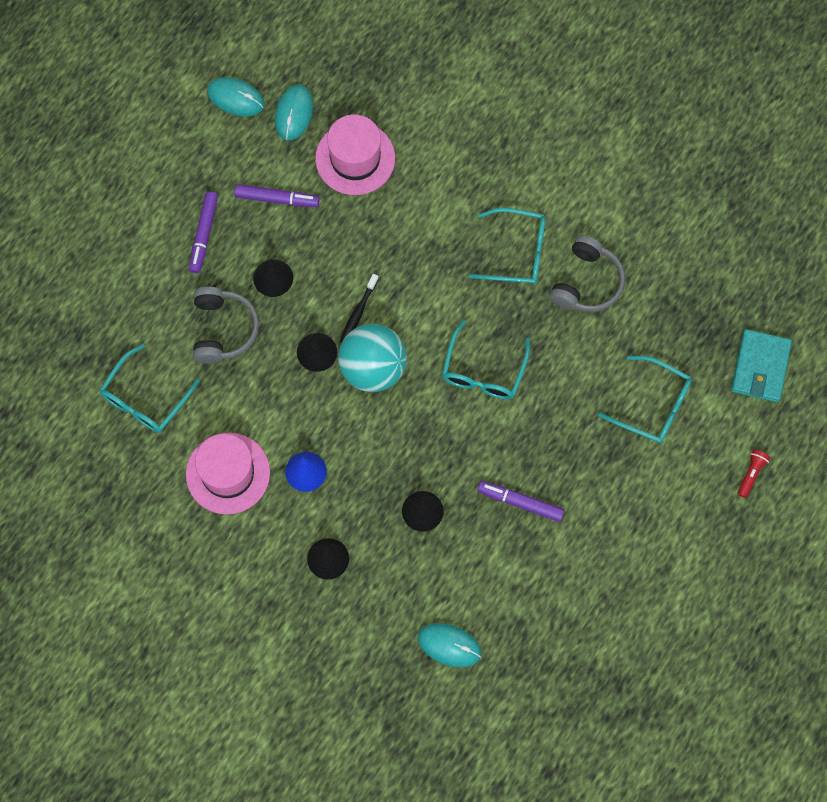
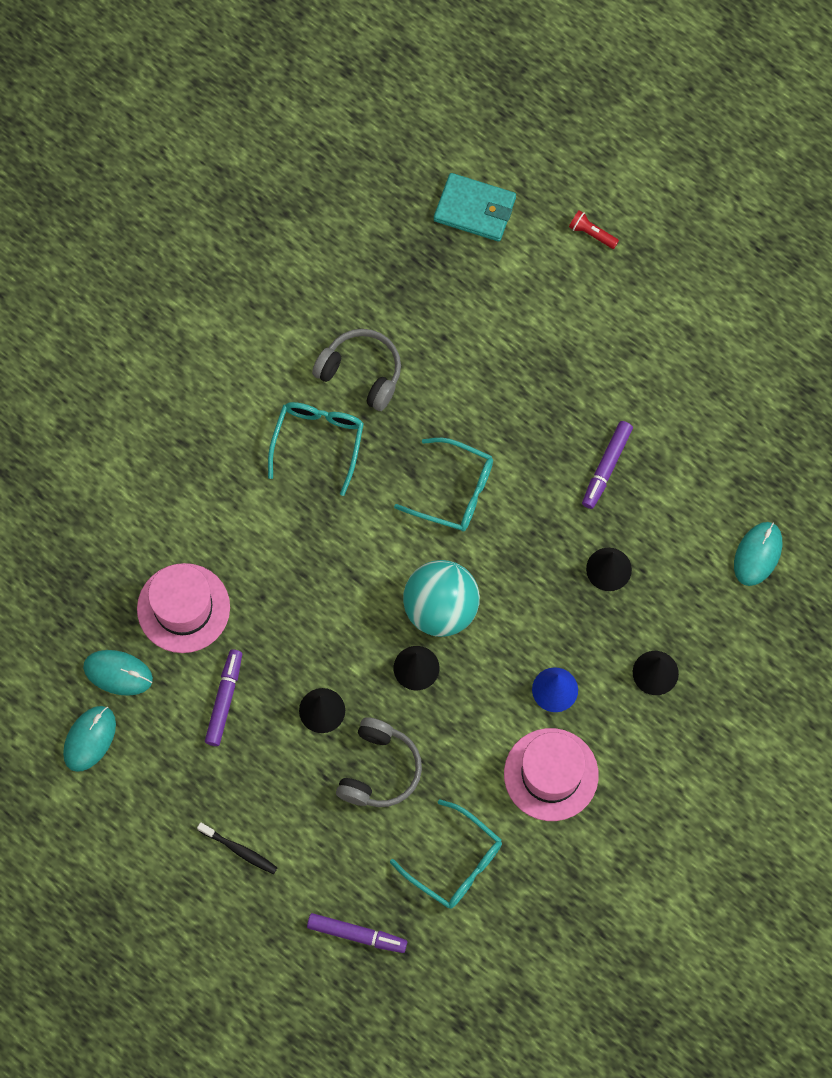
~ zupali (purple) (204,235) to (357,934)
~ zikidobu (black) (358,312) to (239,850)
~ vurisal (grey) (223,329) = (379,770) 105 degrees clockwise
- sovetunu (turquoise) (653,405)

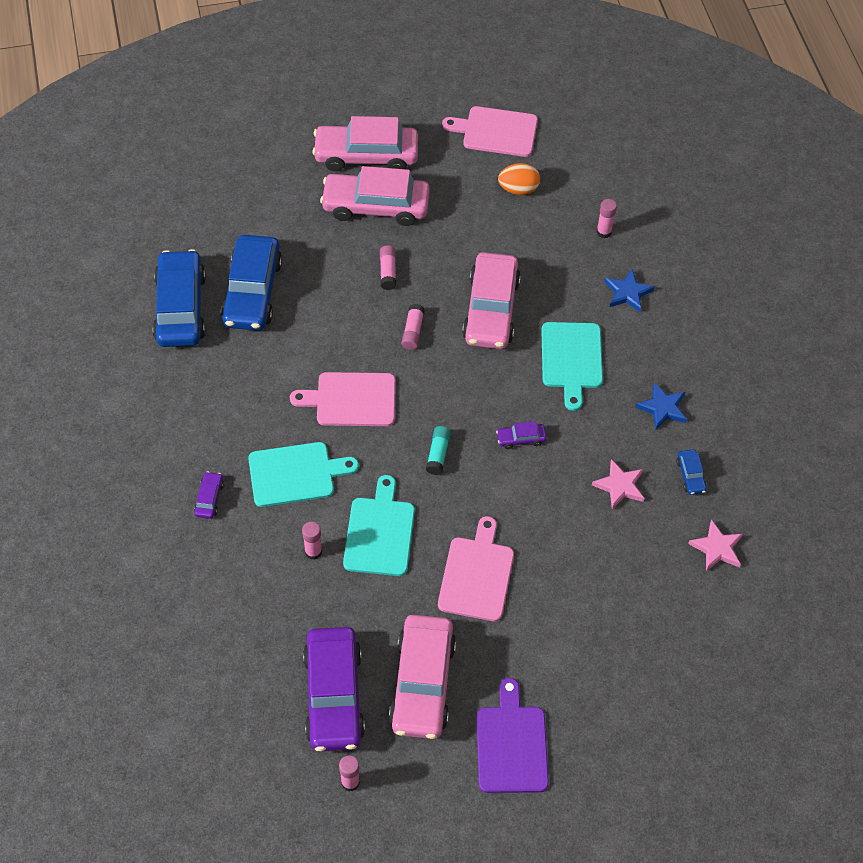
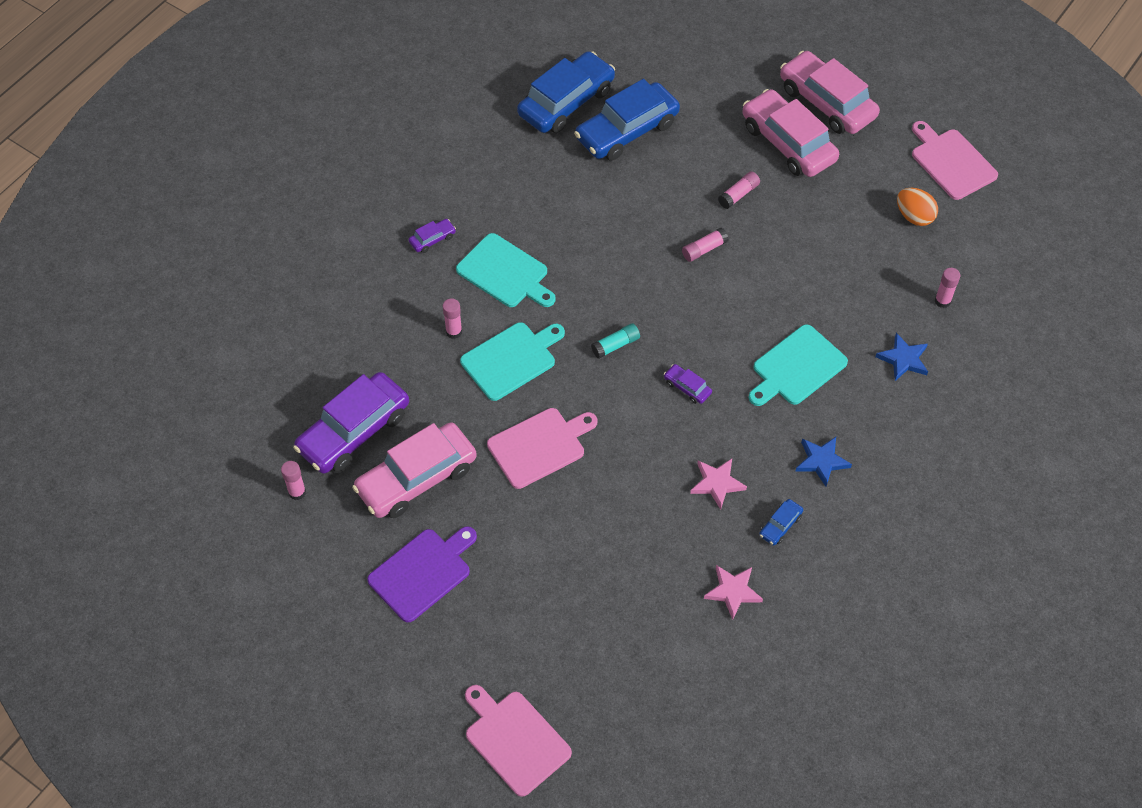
- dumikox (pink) (491,310)
~ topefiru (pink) (351,400) to (514,739)

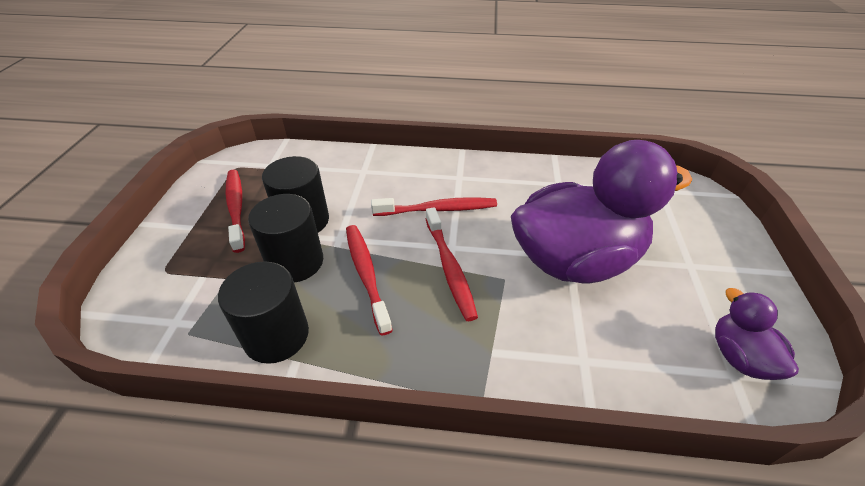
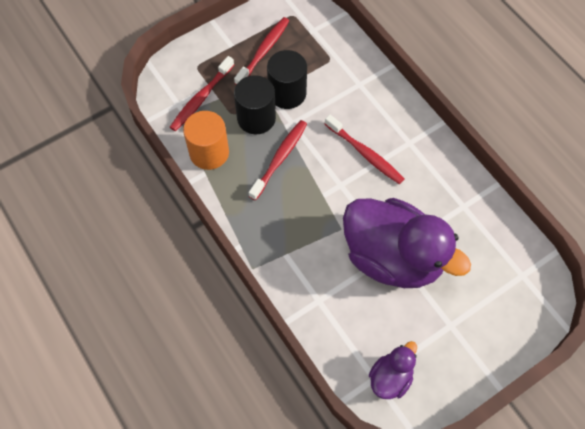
~ zikidobu (red) (449,268) to (201,98)
~ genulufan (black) (276,335) to genulufan (orange) (209,152)

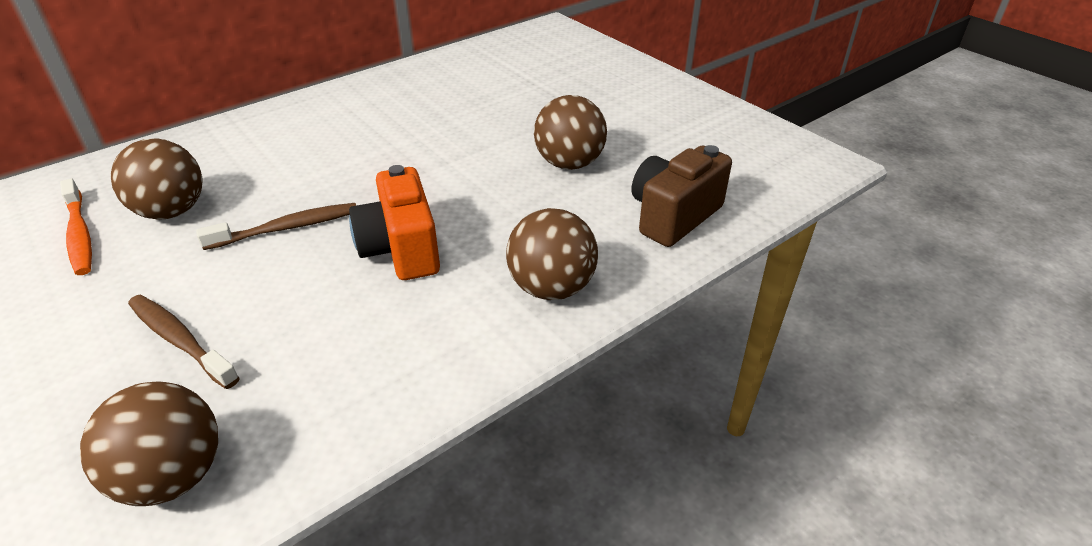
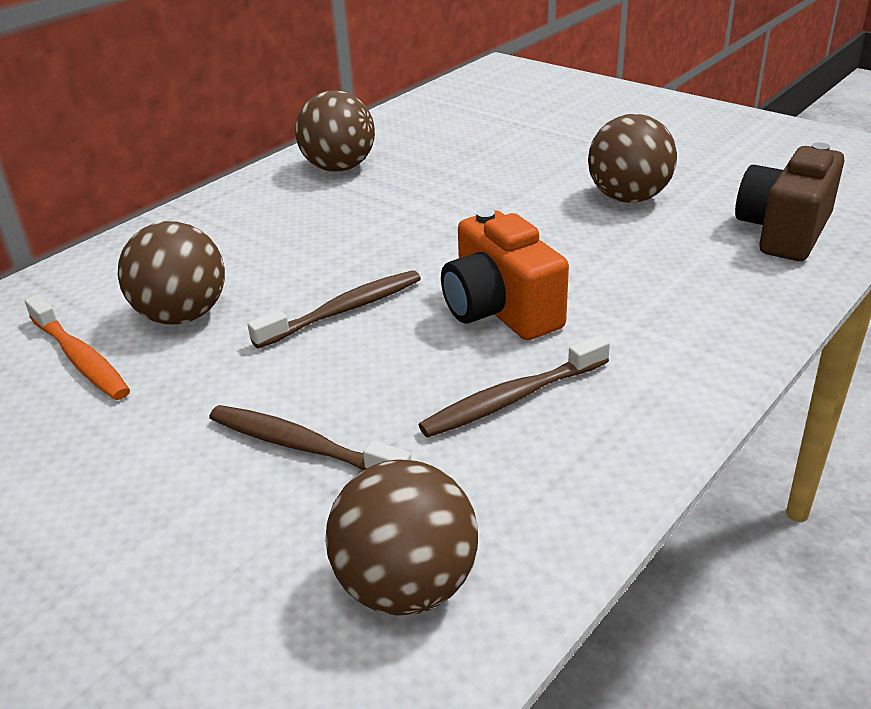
~ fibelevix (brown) (551,288) to (339,168)
+ zikidobu (brown) (512,398)

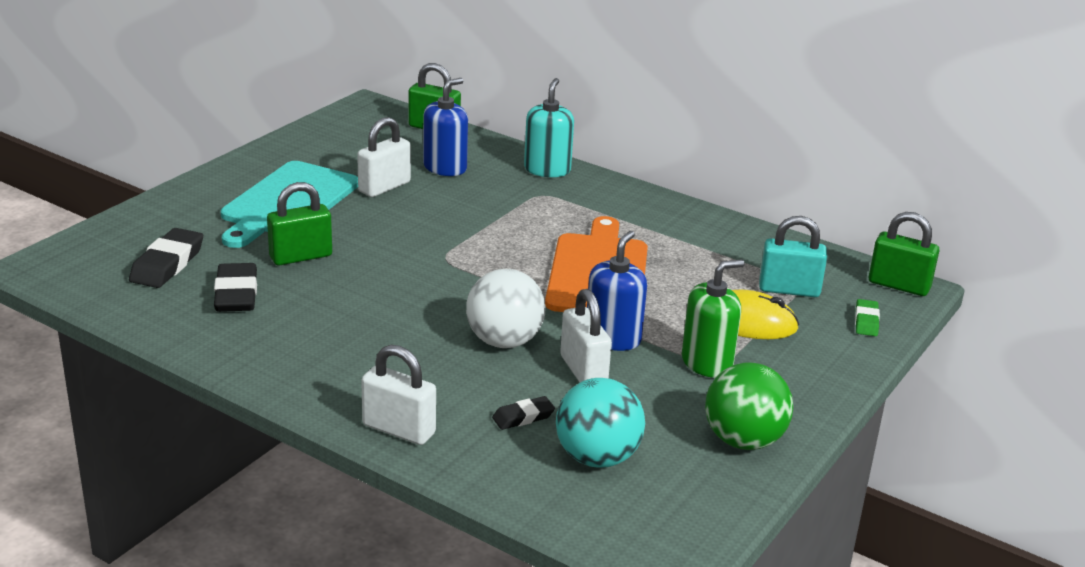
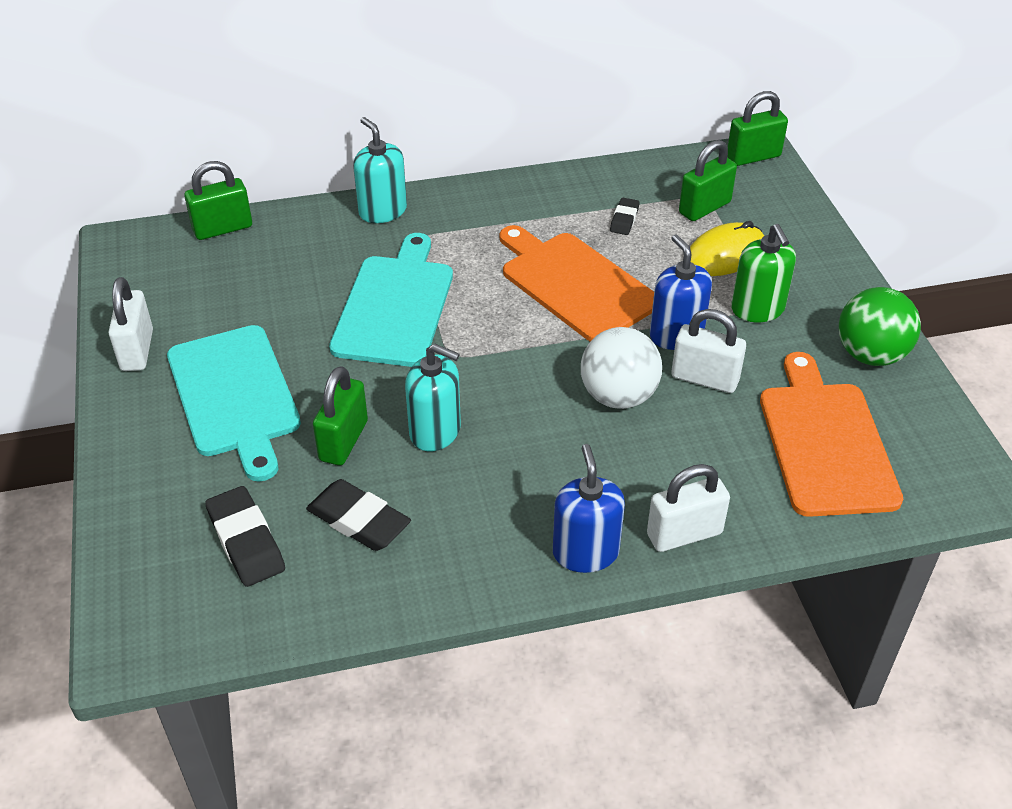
~ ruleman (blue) (445,168) to (585,552)
~ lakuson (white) (384,187) to (137,350)
~ lakuson (turquoise) (789,290) to lakuson (green) (704,208)
~ ruleman (green) (707,363) = (757,309) 150 degrees clockwise
- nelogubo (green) (866,321)
~ fibelevix (turquoise) (597,457) to topefiru (orange) (825,443)
~ nelogubo (black) (523,417) to (624,219)
+ topefiru (turquoise) (395,306)
+ ruleman (turquoise) (435,431)

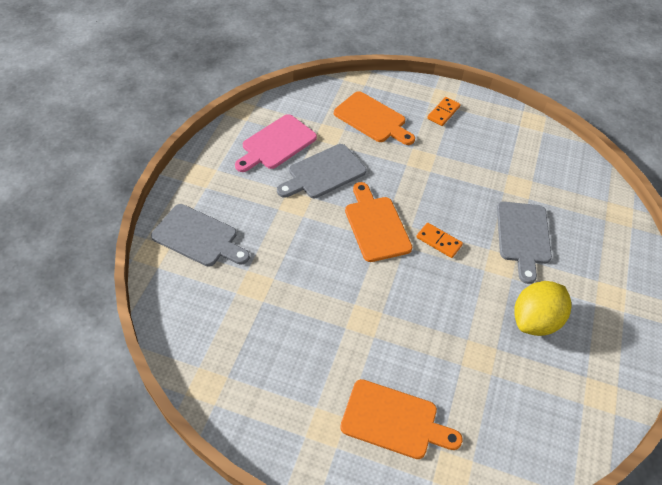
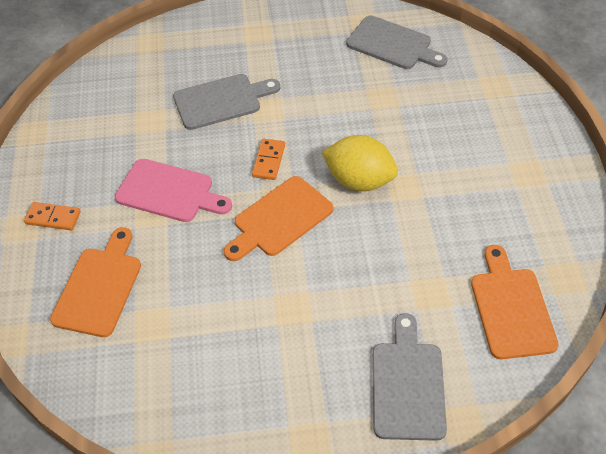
~ topefiru (pink) (276,144) to (169,192)
~ topefiru (grey) (324,173) to (392,44)
~ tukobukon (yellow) (535,320) to (359,180)
~ topefiru (orange) (394,420) to (511,308)

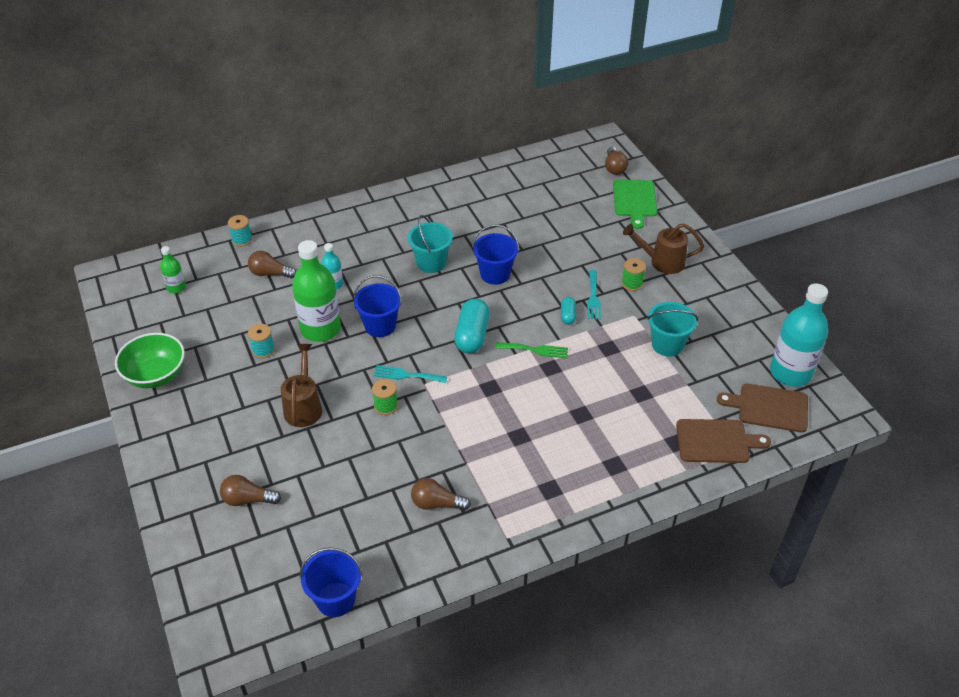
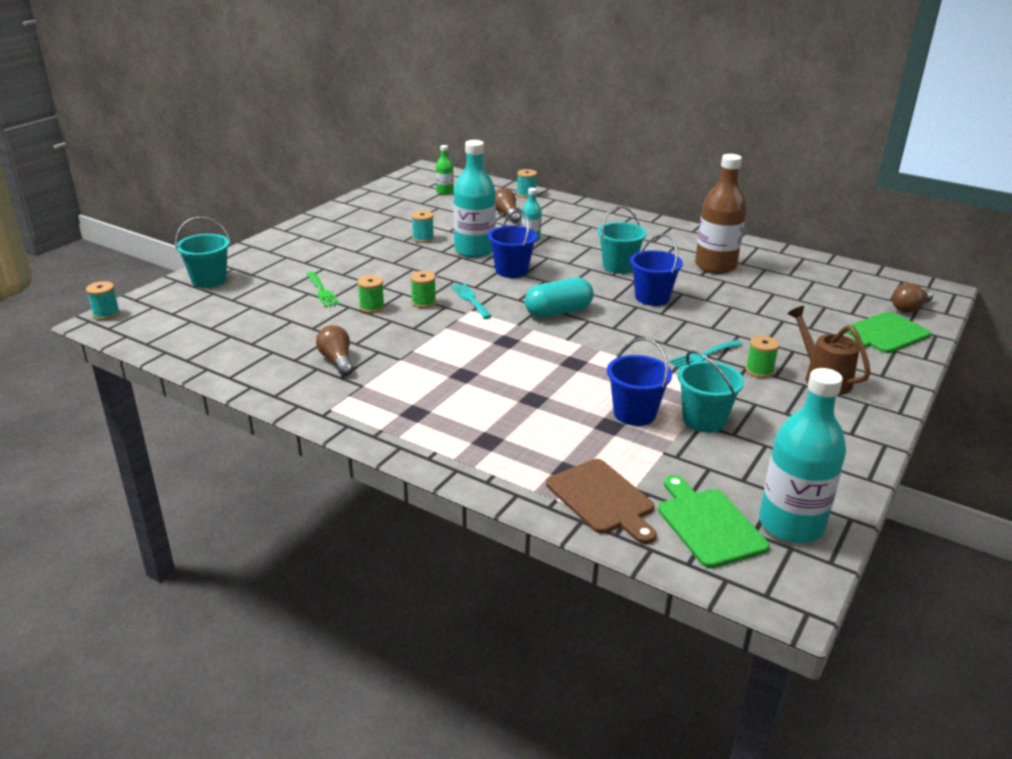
~ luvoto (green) (320,329) to luvoto (turquoise) (474,250)
- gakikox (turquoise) (568,316)
- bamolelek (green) (156,375)
~ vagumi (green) (535,350) to (322,291)
- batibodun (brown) (304,406)
~ topefiru (brown) (769,408) to topefiru (green) (708,524)
- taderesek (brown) (248,499)
~ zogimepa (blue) (335,599) to (634,413)
+ luvoto (brown) (715,266)
+ zogimepa (turquoise) (209,280)
+ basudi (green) (372,307)
+ basudi (turquoise) (106,314)

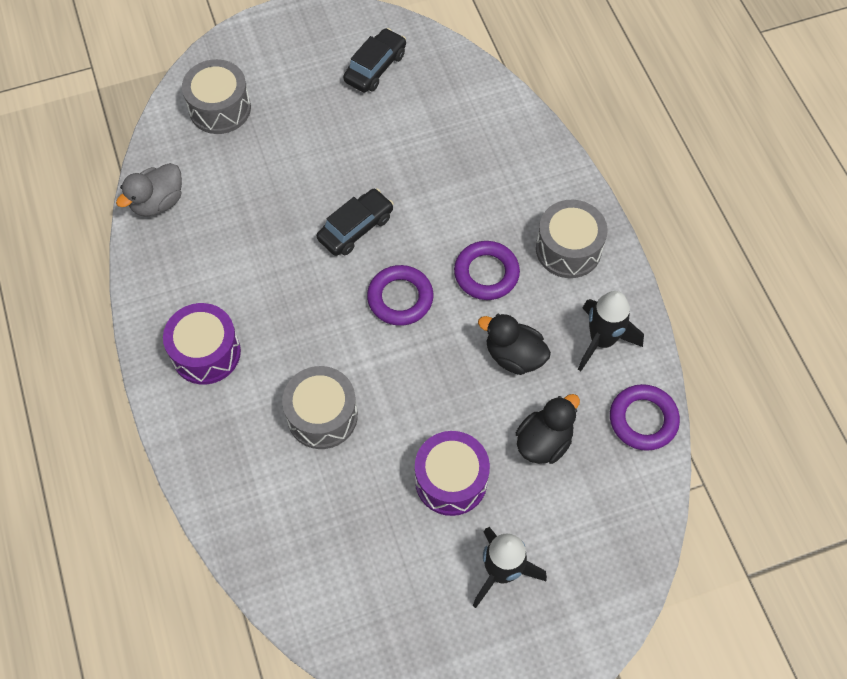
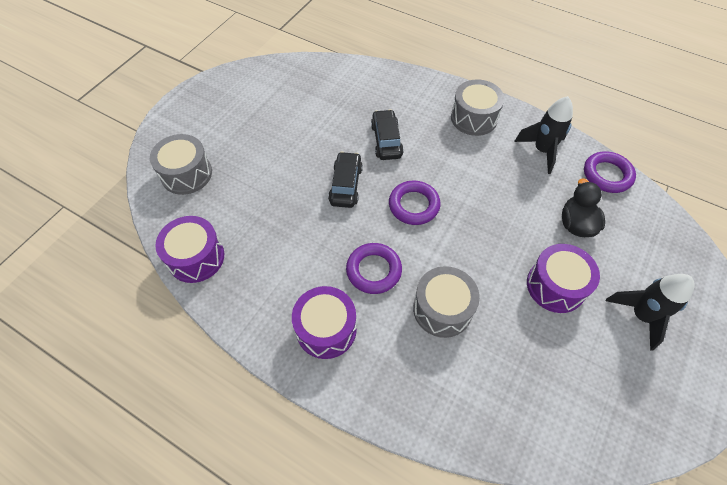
~ dumikox (black) (375,67) to (386,140)
~ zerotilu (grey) (158,202) to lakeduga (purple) (196,257)
~ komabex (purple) (486,273) to (373,270)
- zerotilu (black) (514,356)

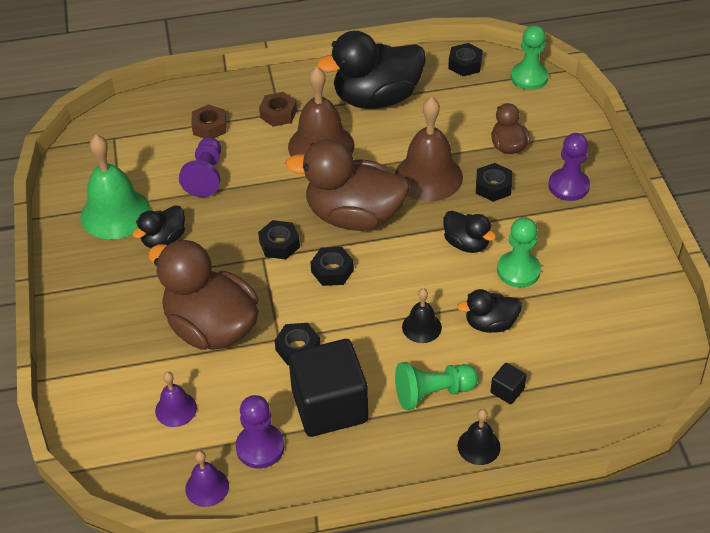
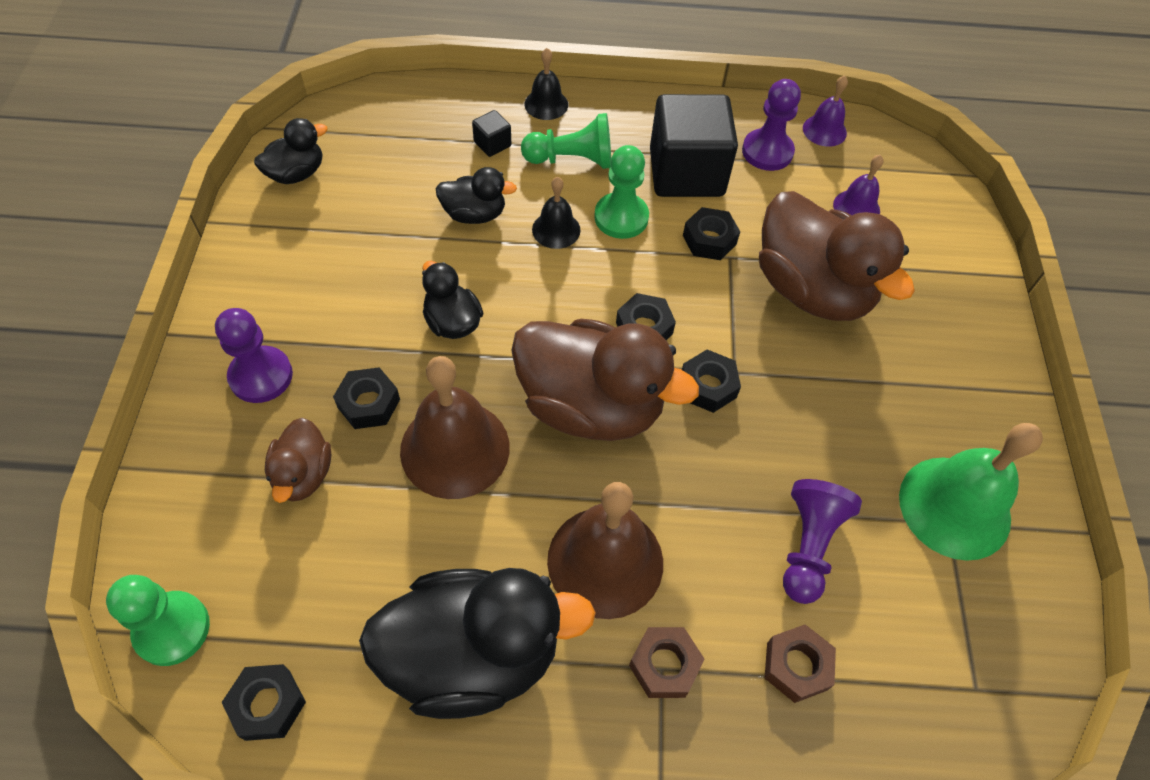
~ zerotilu (black) (164,239) to (296,173)
~ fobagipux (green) (518,271) to (621,217)

